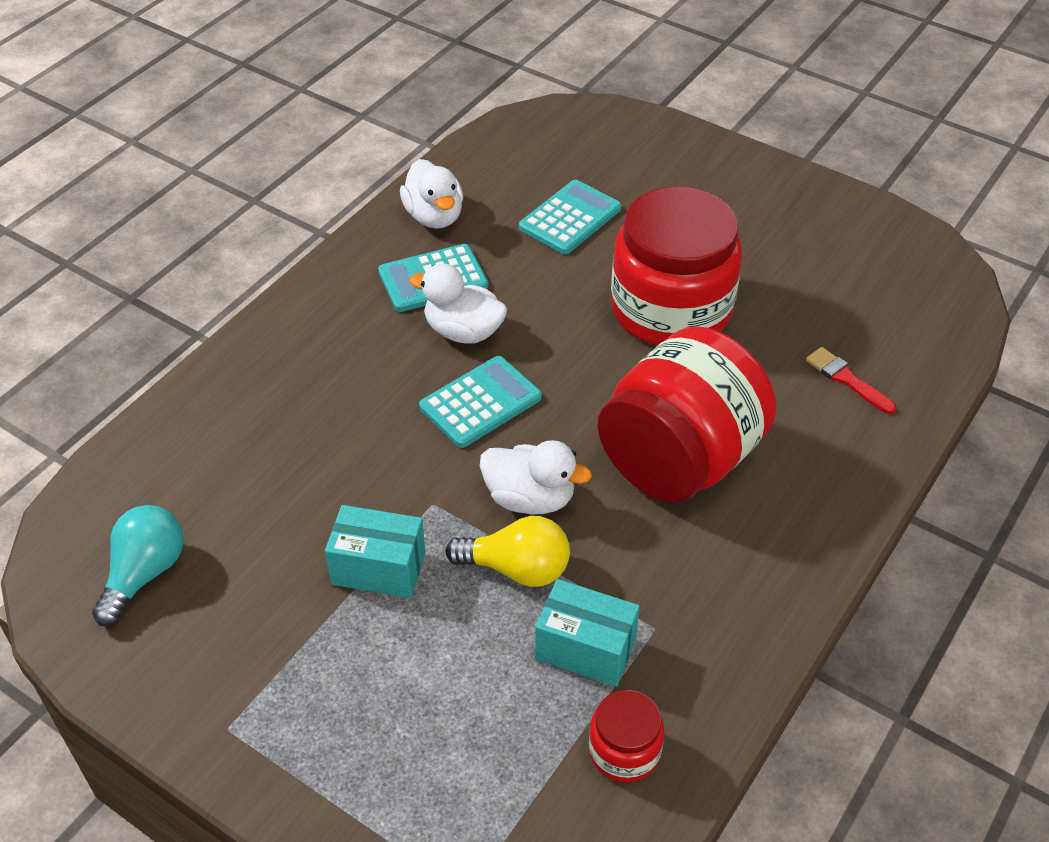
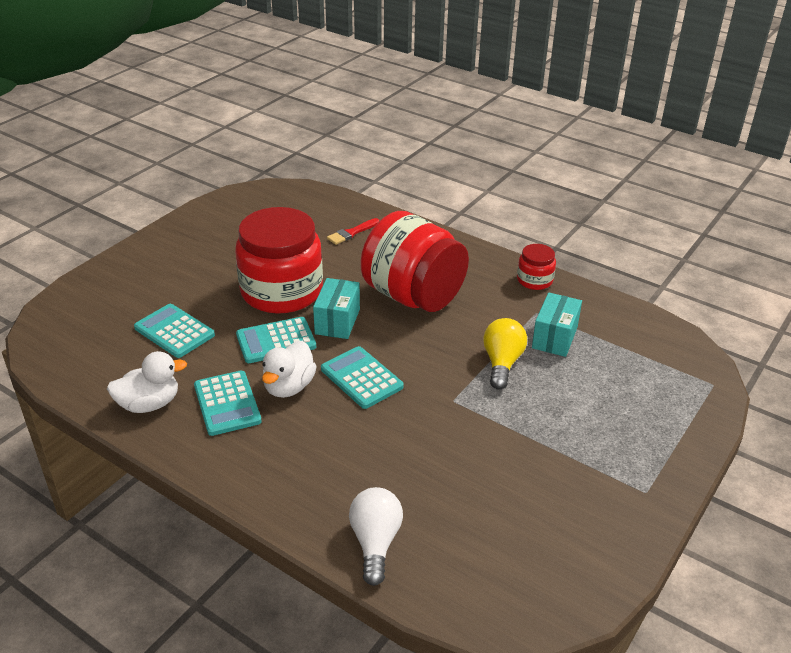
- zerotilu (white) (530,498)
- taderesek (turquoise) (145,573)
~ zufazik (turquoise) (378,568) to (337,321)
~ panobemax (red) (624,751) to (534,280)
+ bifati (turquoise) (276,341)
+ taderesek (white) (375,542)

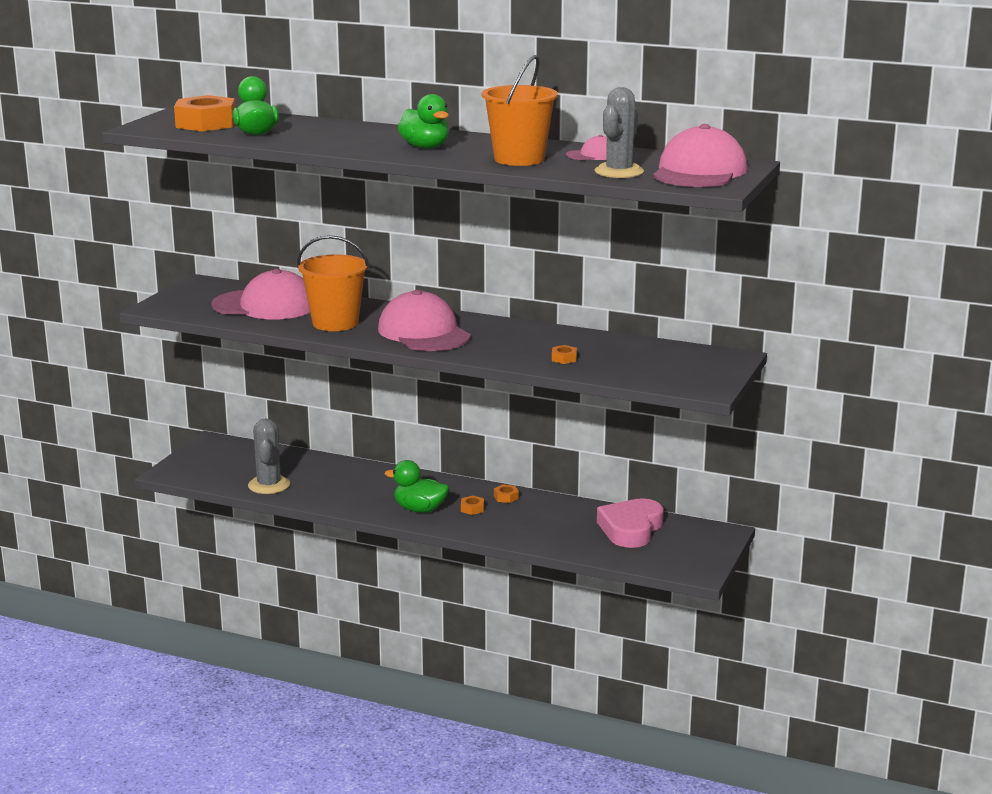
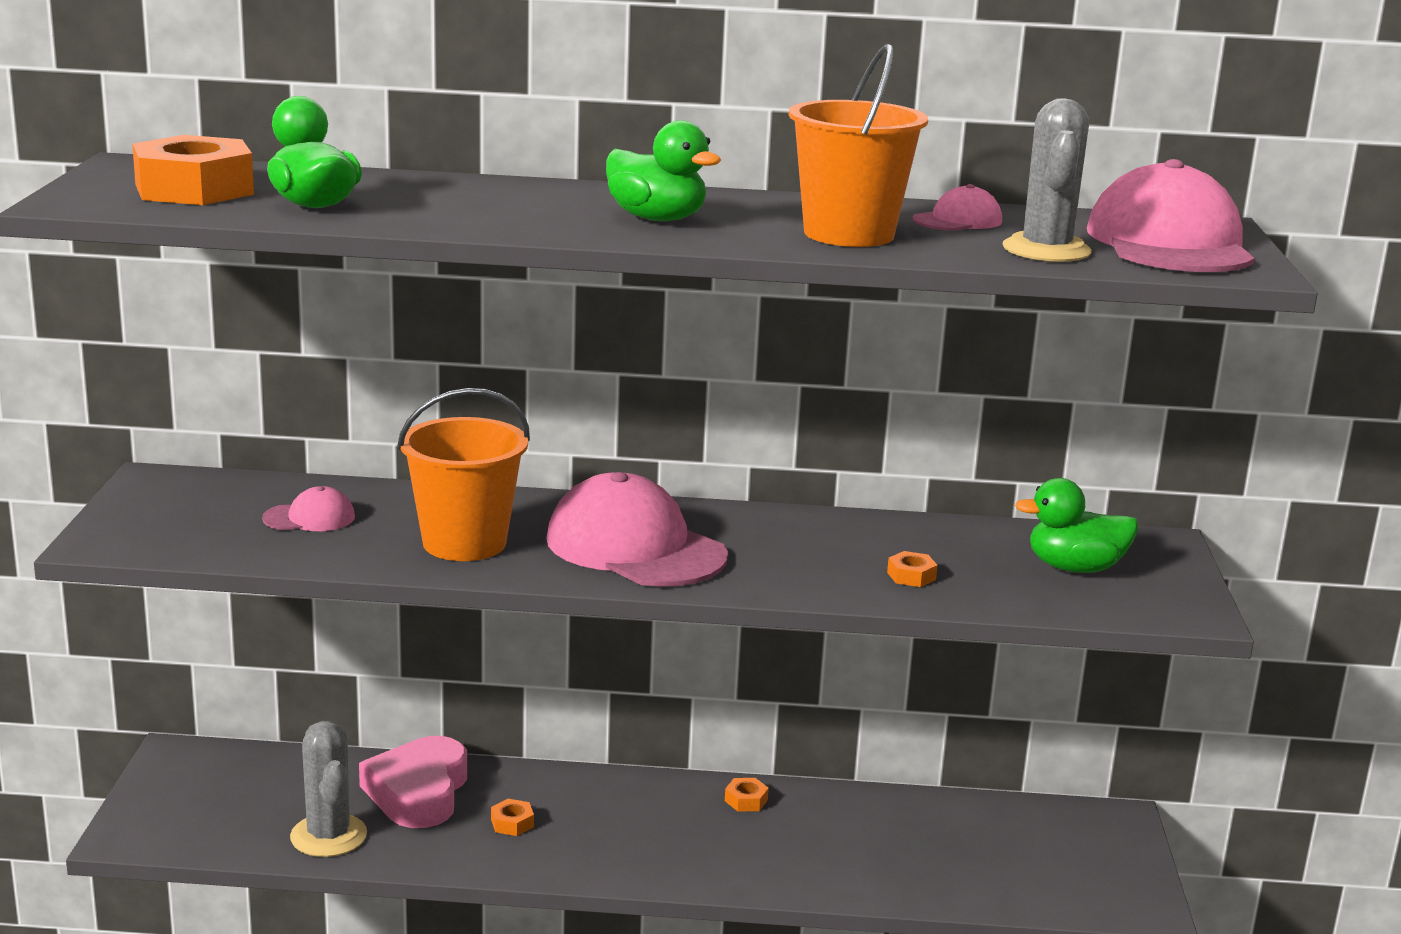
~ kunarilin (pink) (265,305) = (309,518) x0.47
~ zerotilu (green) (420,509) to (1075,568)
~ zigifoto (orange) (472,509) to (512,823)
~ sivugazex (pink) (631,529) to (418,791)

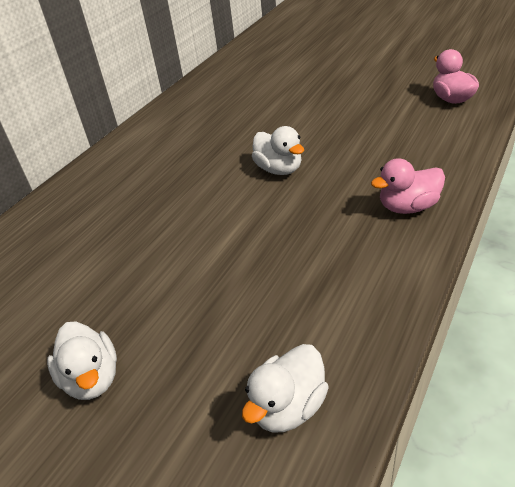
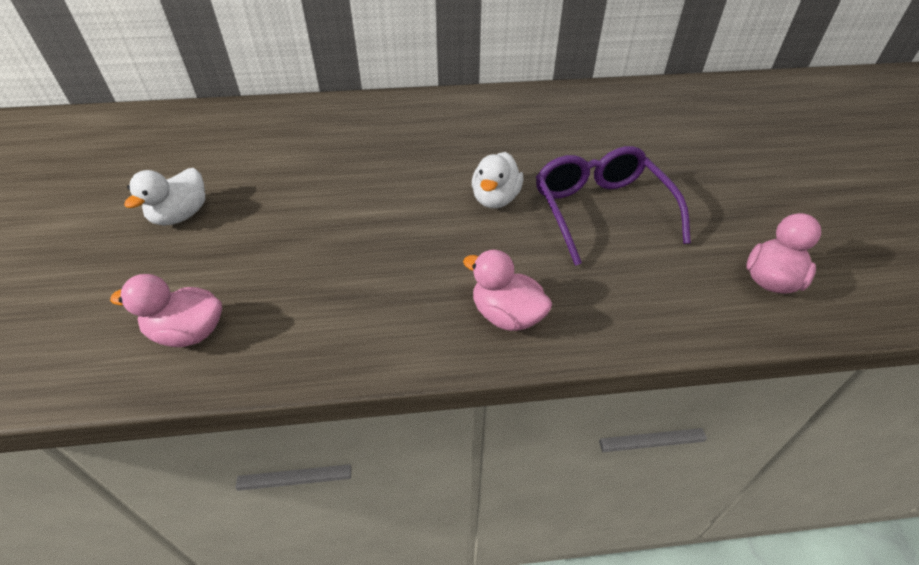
~ zerotilu (white) (288,407) to zerotilu (pink) (188,333)
+ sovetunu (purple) (600,211)

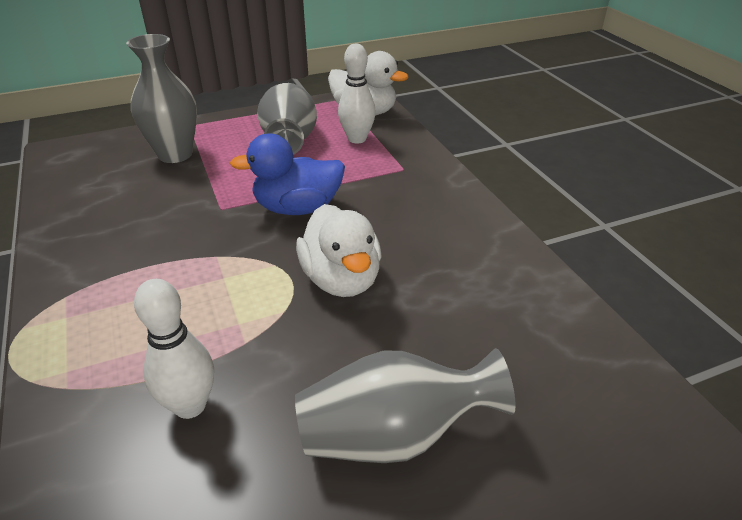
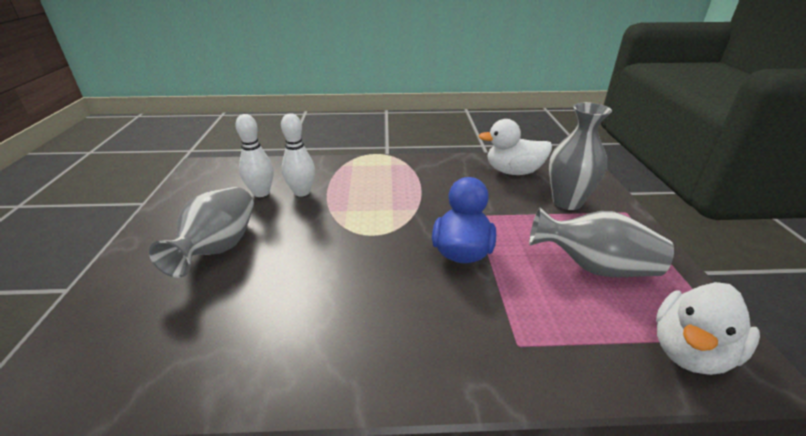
~ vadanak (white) (357,139) to (261,193)
~ zerotilu (white) (341,279) to (513,172)

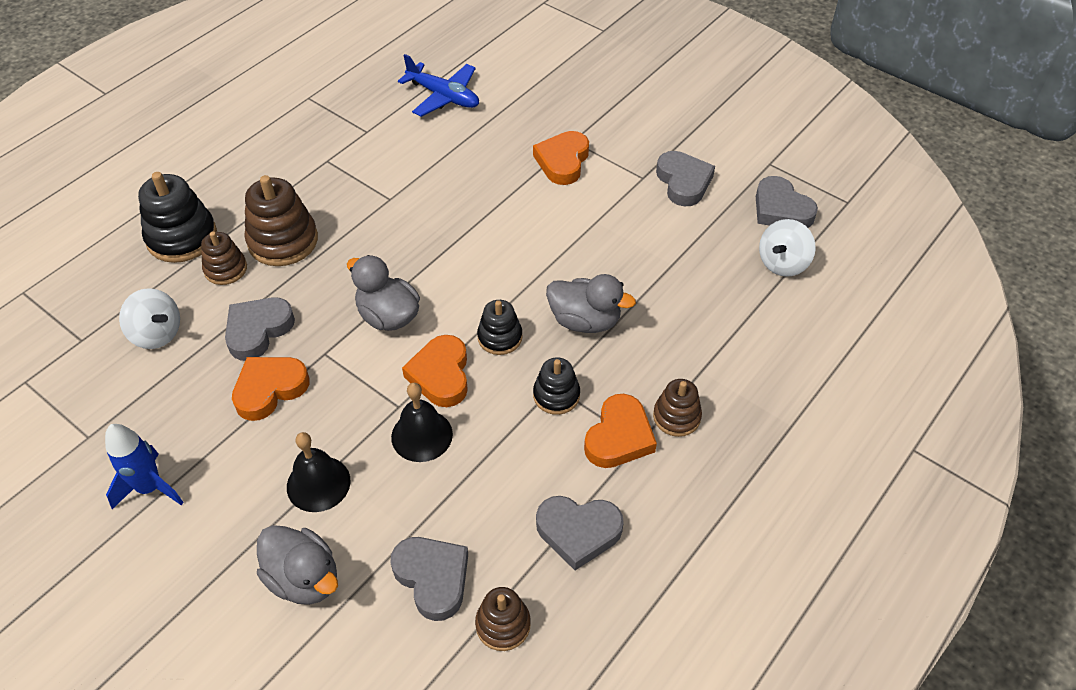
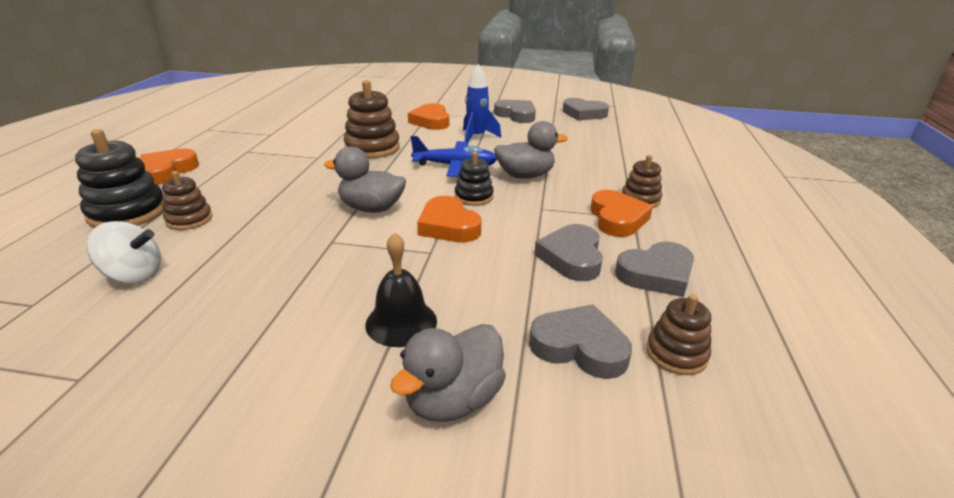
~ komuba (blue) (443,96) to (455,166)
~ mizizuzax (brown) (283,241) to (372,148)
- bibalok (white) (782,263)
~ sivugazex (grey) (258,330) to (572,257)
~ sivugazex (orange) (269,389) to (166,171)
- mizizuzax (black) (556,395)
- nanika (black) (422,435)
~ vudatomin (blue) (150,488) to (476,137)
~ zerotilu (grey) (304,578) = (453,400) 120 degrees clockwise

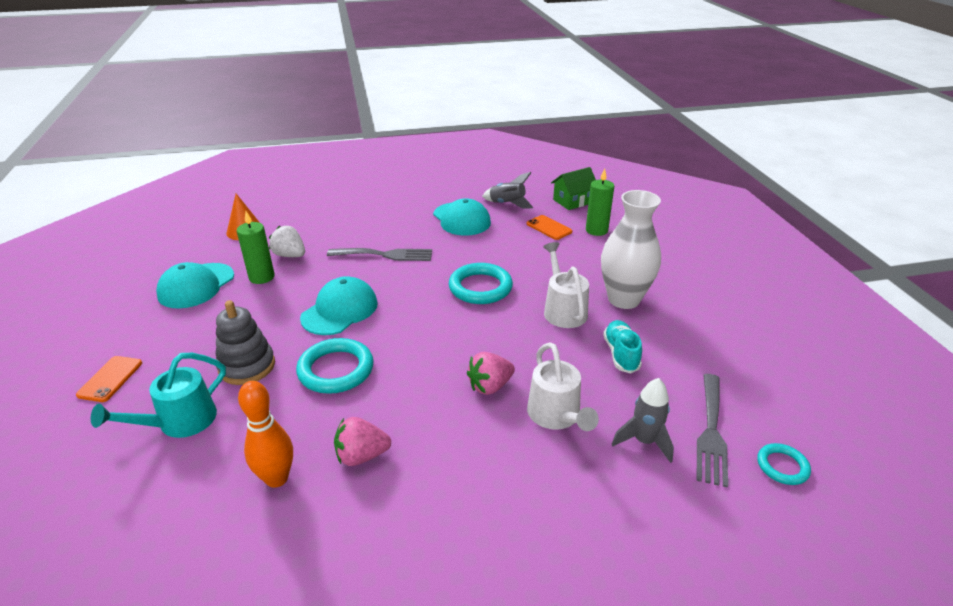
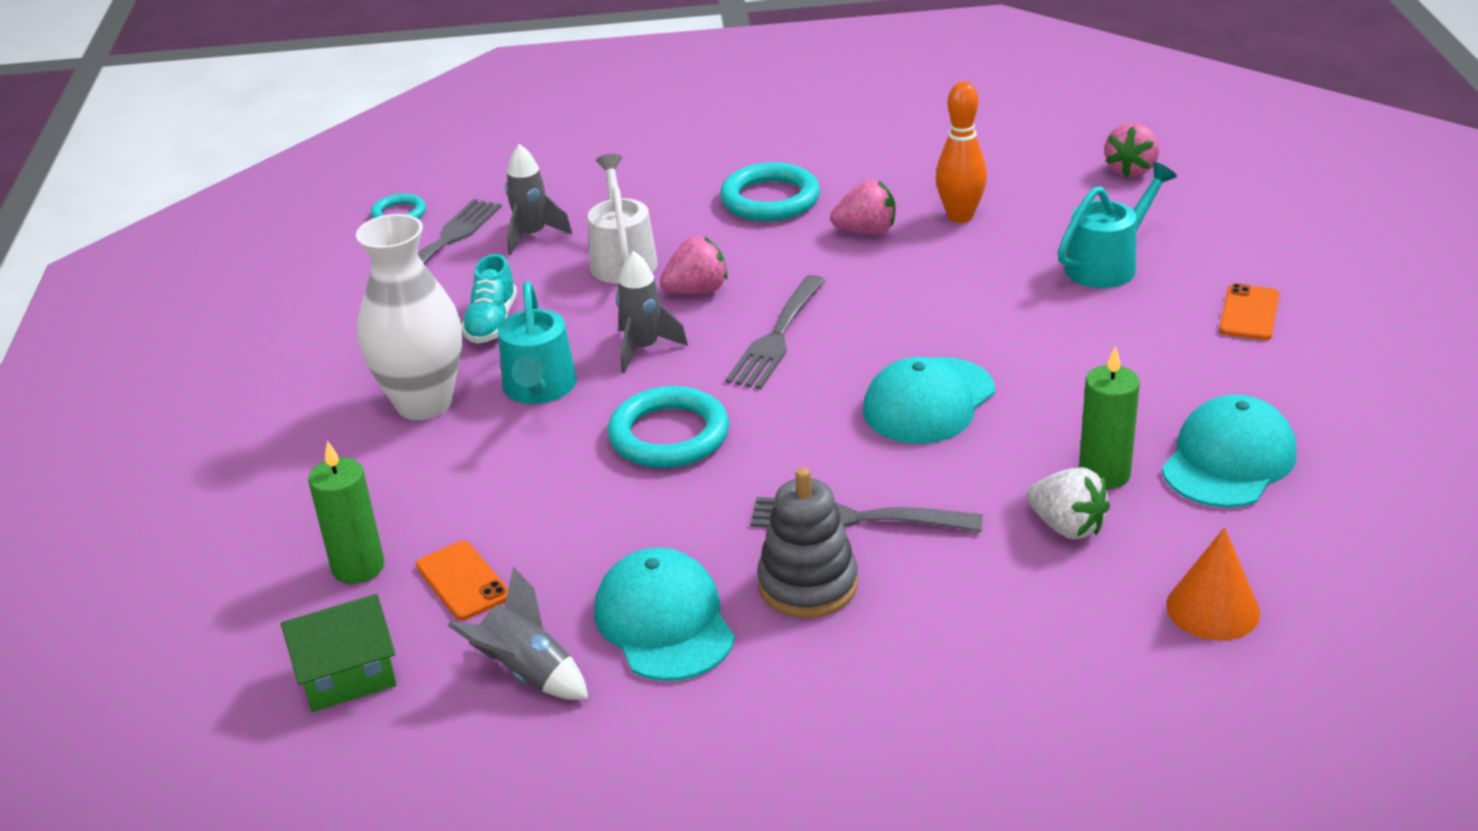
~ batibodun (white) (563,309) to batibodun (turquoise) (539,390)
~ mizizuzax (grey) (247,366) to (807,585)
~ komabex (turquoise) (336,370) to (770,199)
+ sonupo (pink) (1131,170)
+ vudatomin (grey) (643,349)
+ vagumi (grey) (776,337)

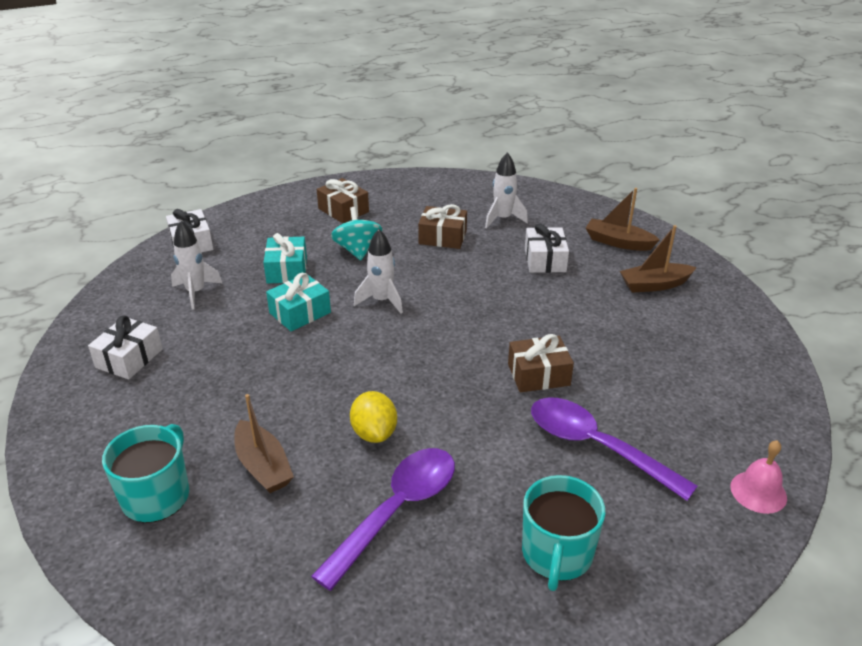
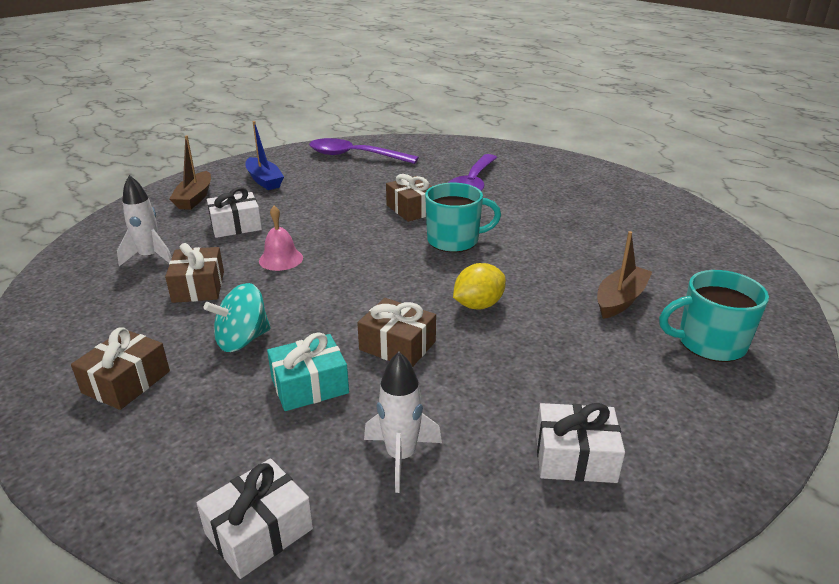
~ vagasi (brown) (654,285) to vagasi (blue) (264,180)
- vudatomin (white) (382,301)
~ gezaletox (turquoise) (300,313) to gezaletox (brown) (397,346)
~ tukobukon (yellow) (374,433) to (478,305)
~ nanika (pink) (758,492) to (281,259)
~ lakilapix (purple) (397,510) to (355,156)
~ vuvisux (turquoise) (557,554) to (454,240)

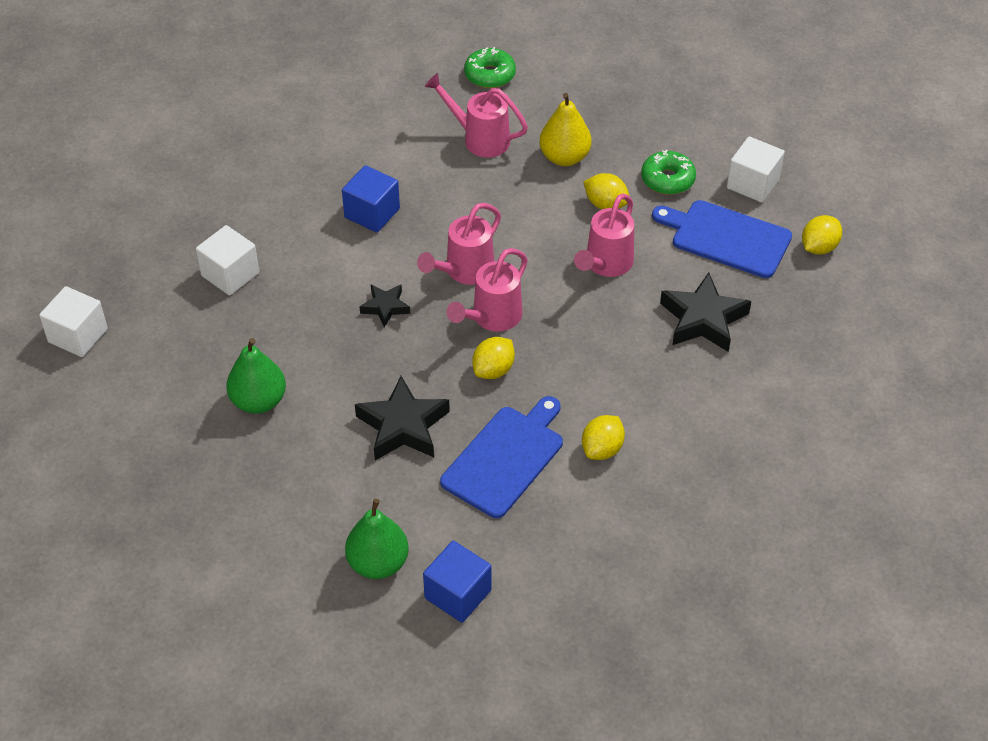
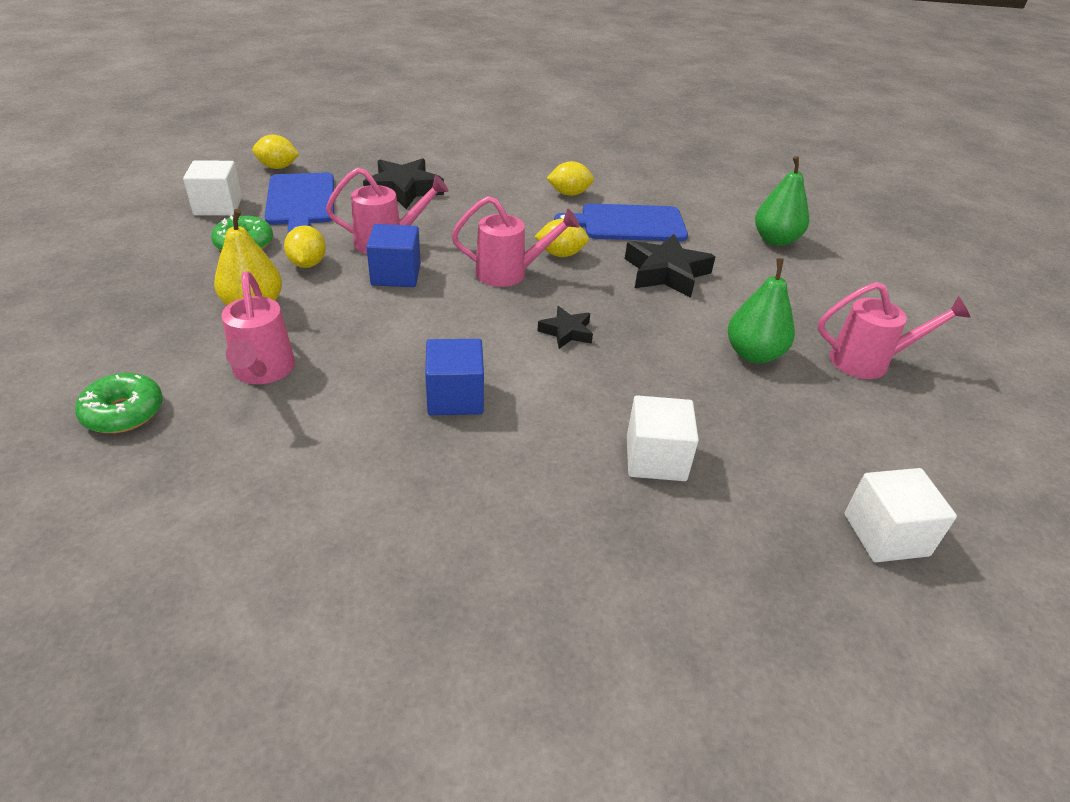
~ batibodun (pink) (464,271) to (868,362)
~ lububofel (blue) (458,594) to (396,275)

